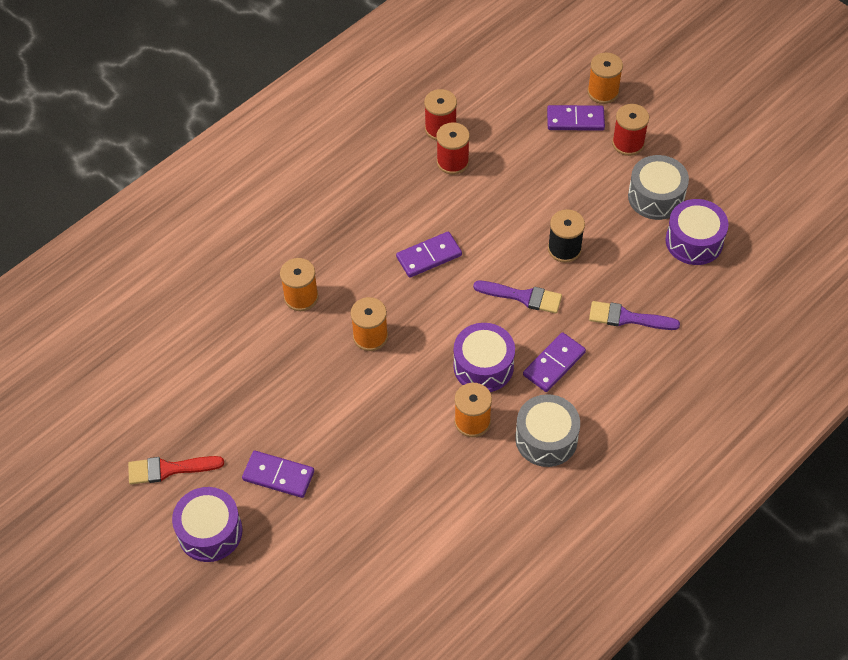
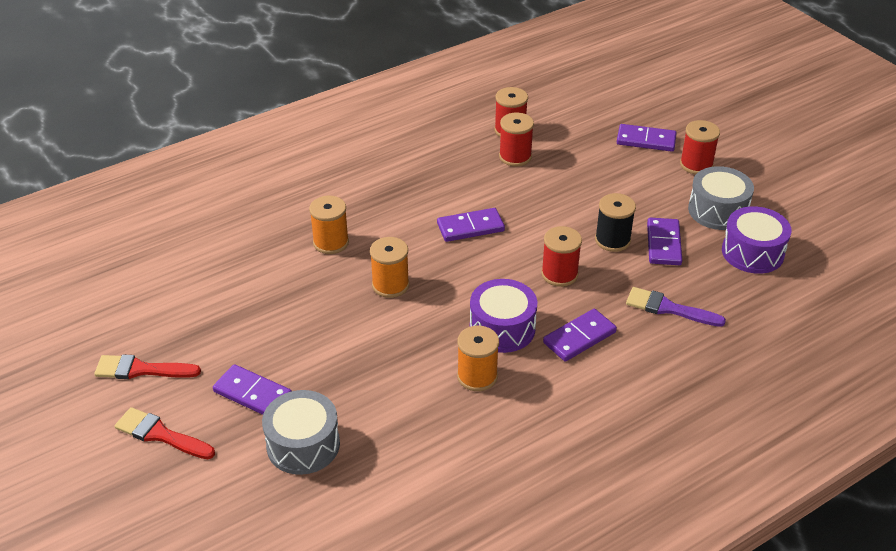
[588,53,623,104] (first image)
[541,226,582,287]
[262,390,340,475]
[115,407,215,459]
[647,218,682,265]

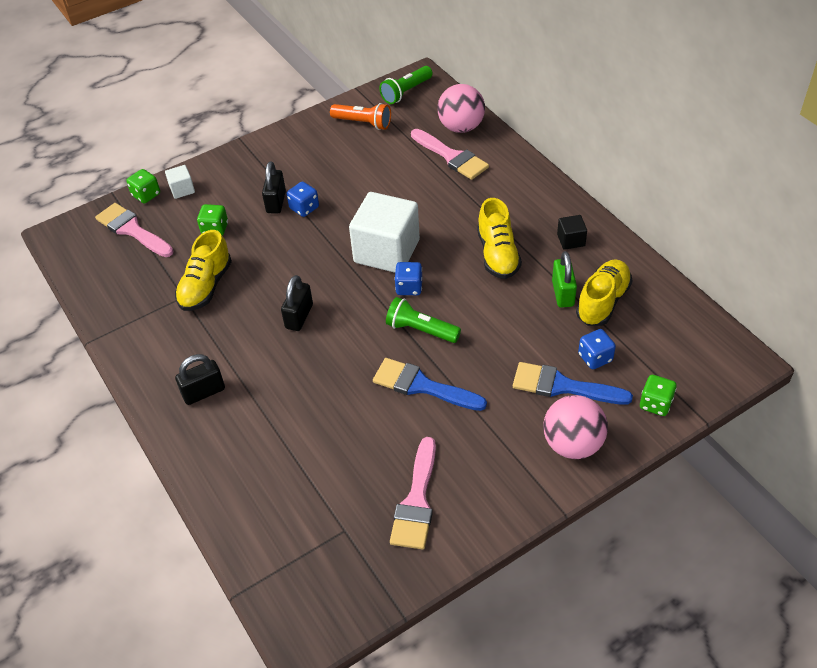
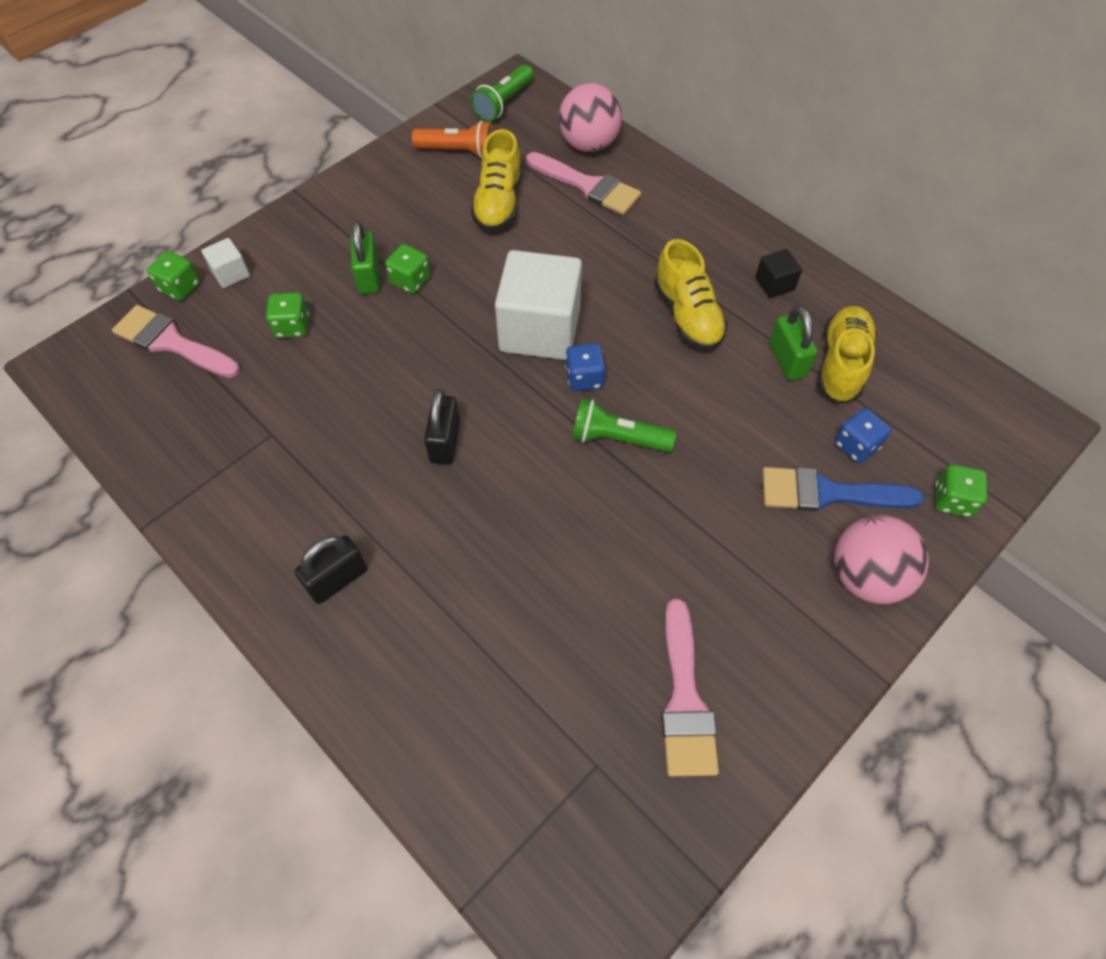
[351,220,380,294]
[385,244,430,294]
[471,129,522,232]
[373,358,487,411] (first image)

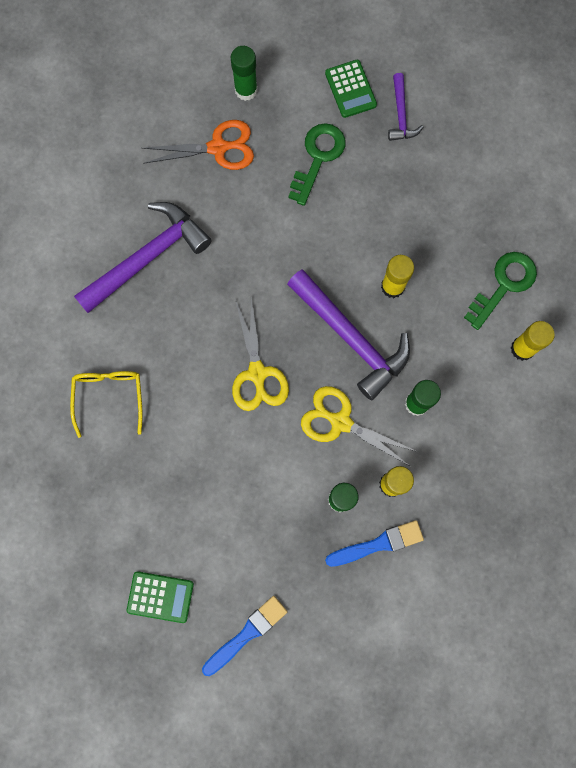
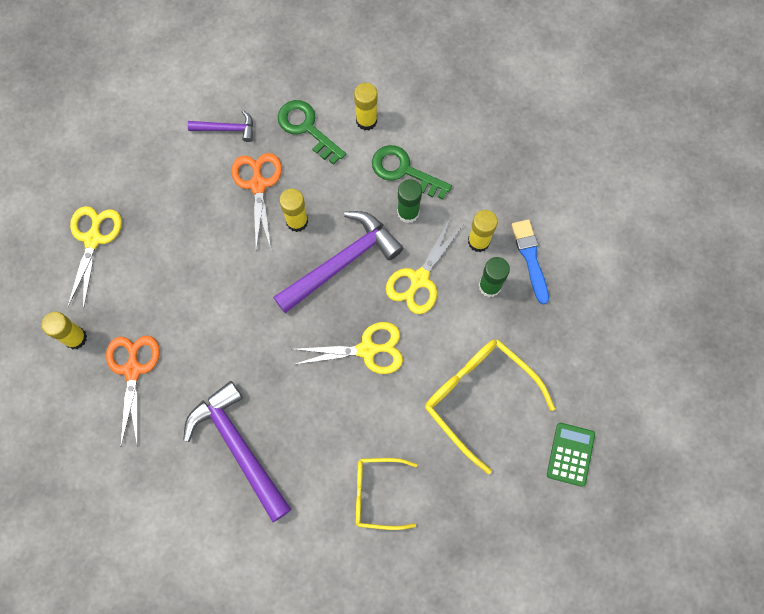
[41,312,87,349]
[68,206,122,310]
[188,110,253,142]
[372,145,452,200]
[202,596,288,676] (first image)
[231,153,282,250]
[425,339,555,474]

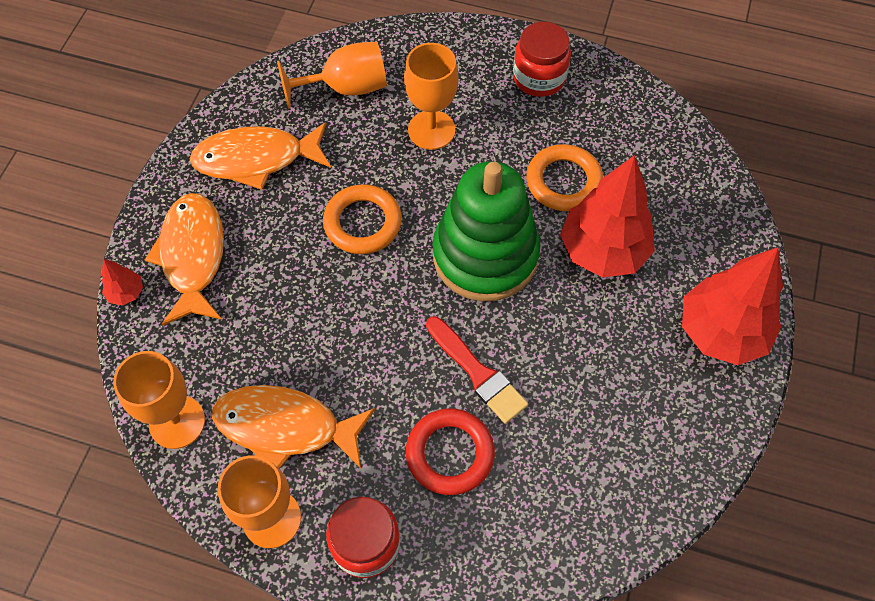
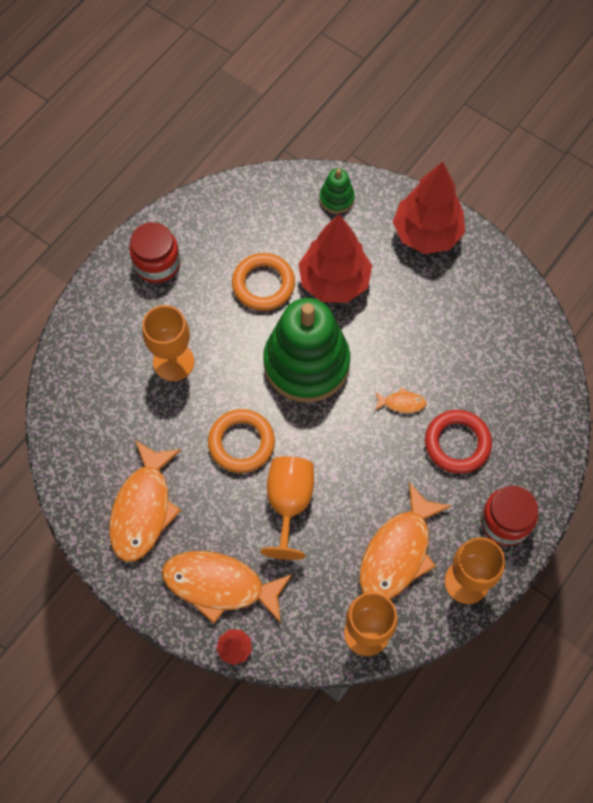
[260,456,314,560]
[375,387,426,413]
[320,168,355,214]

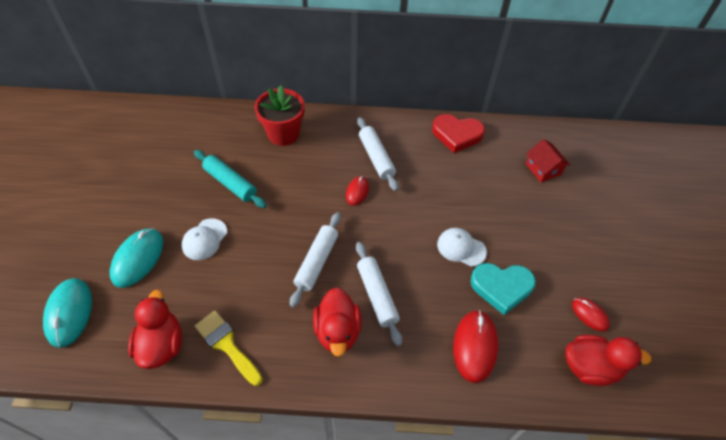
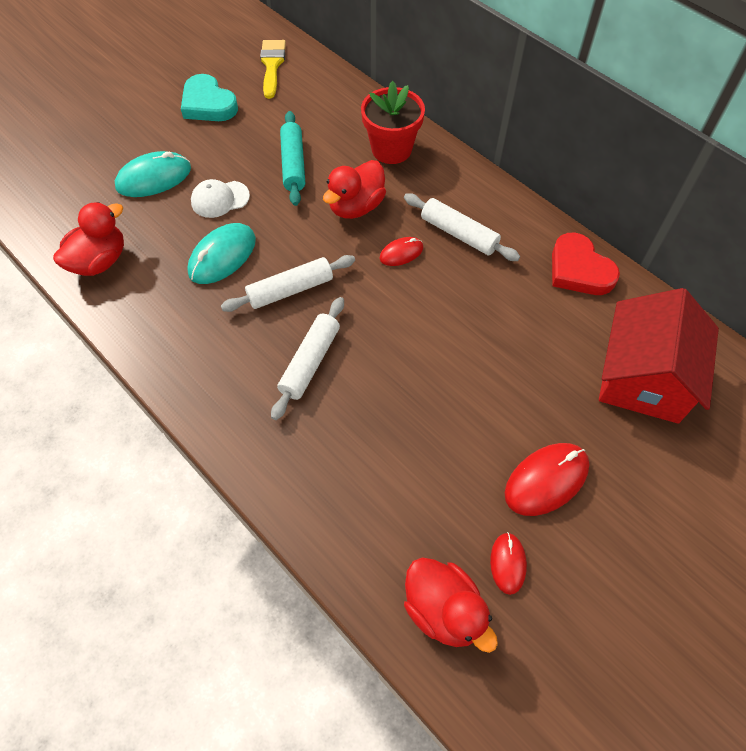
[404,193,520,261]
[599,288,719,424]
[437,228,487,267] (first image)
[181,74,238,121]
[187,223,256,284]
[323,160,386,219]
[505,443,589,516]
[260,40,286,99]

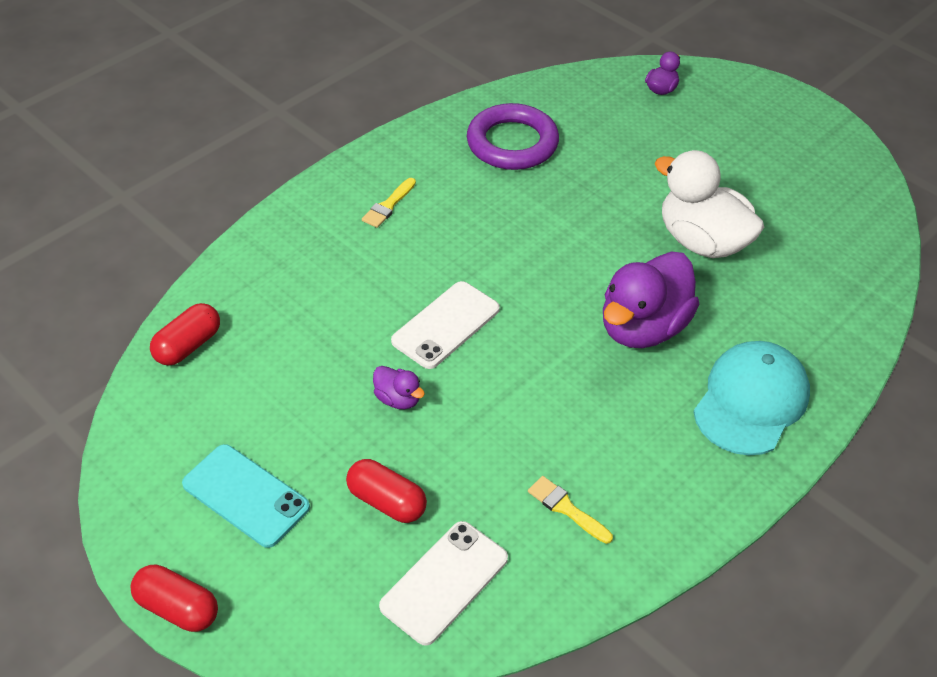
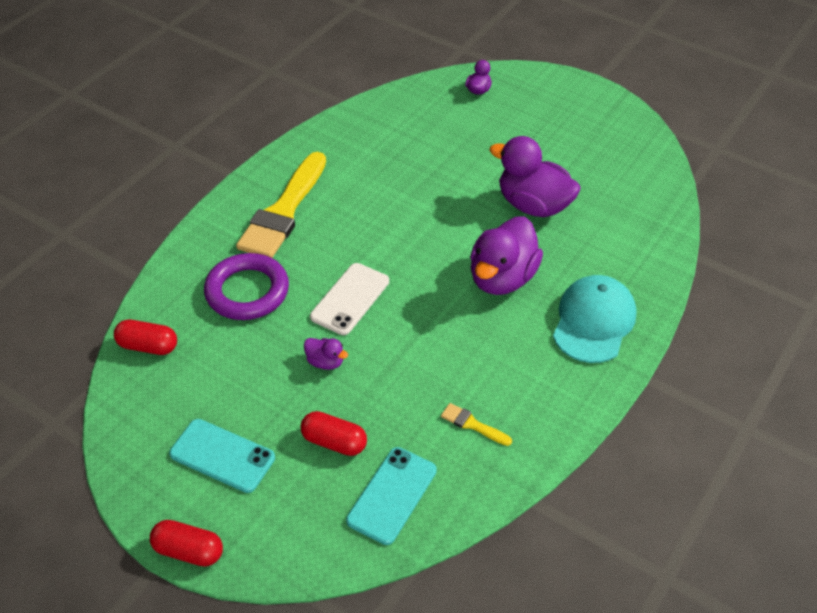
[204,253,289,320]
[490,136,581,217]
[236,152,326,258]
[114,320,177,355]
[346,447,437,545]

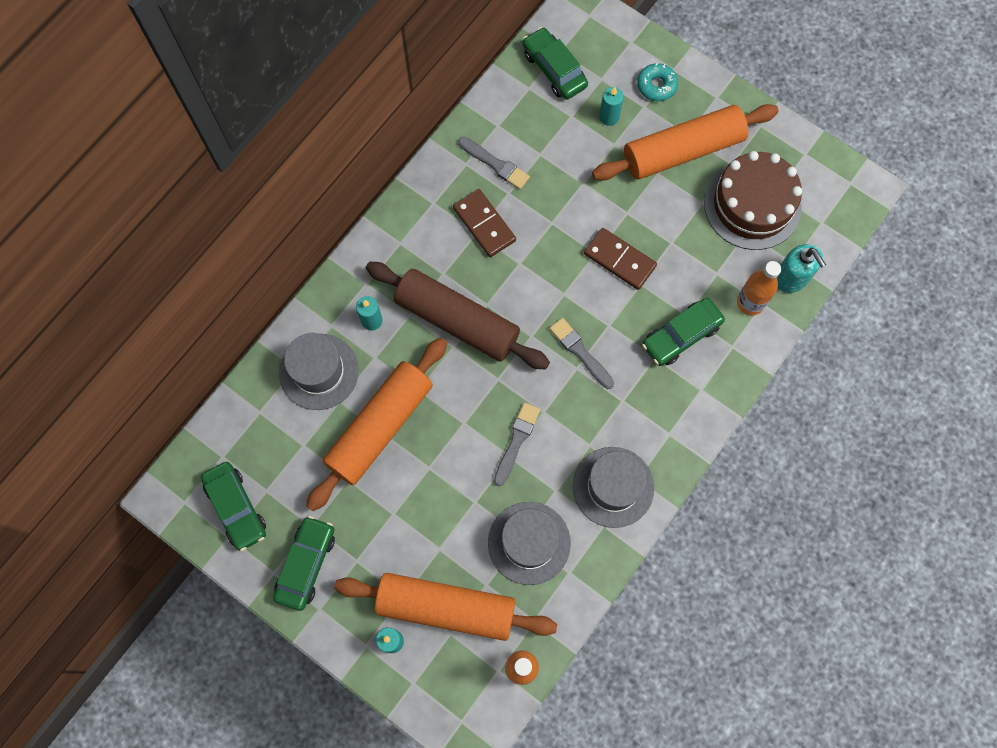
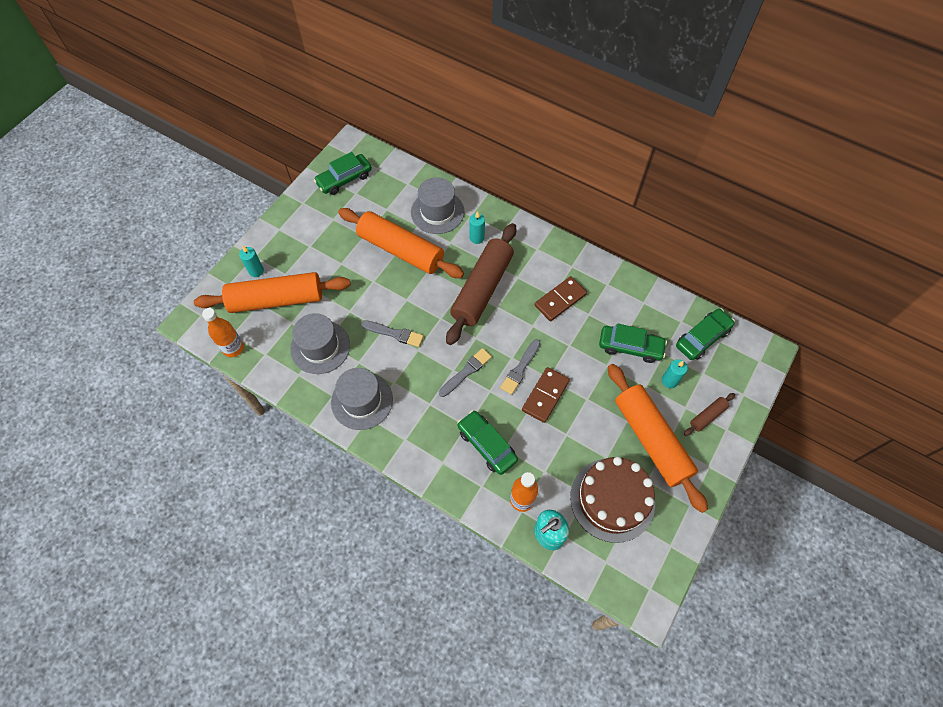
[684,393,735,436]
[500,339,541,395]
[599,324,667,363]
[194,272,351,313]

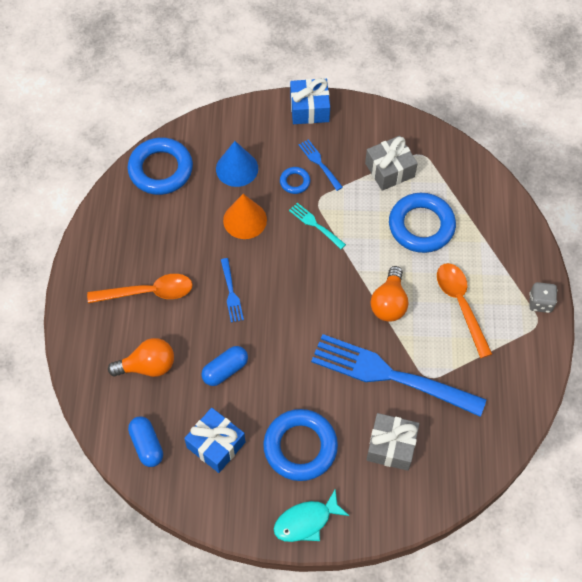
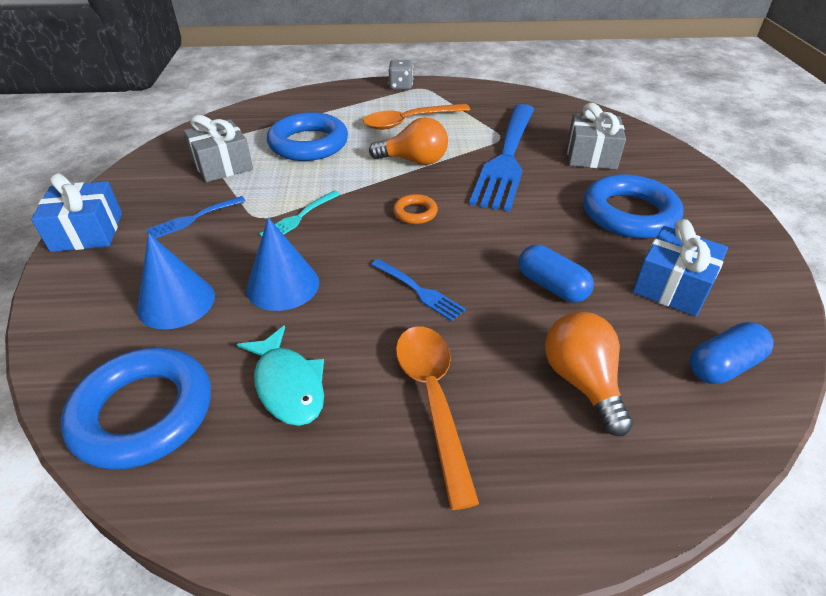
[280,167,310,194] (first image)
[246,217,319,311]
[371,259,466,321]
[237,325,324,426]
[393,194,438,224]

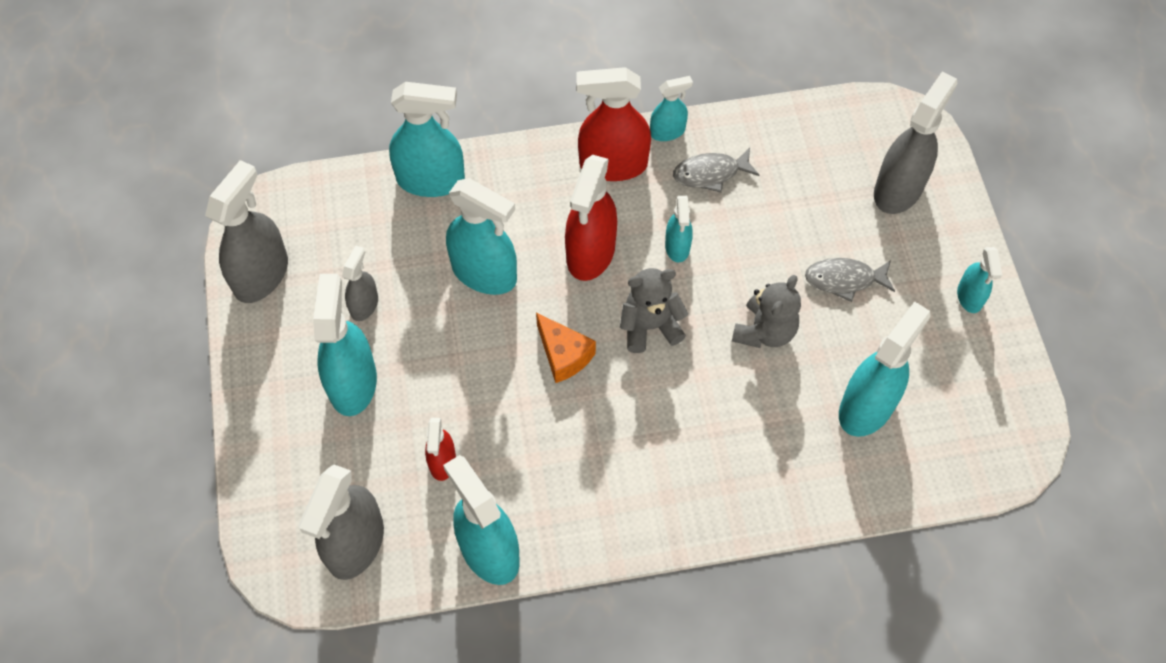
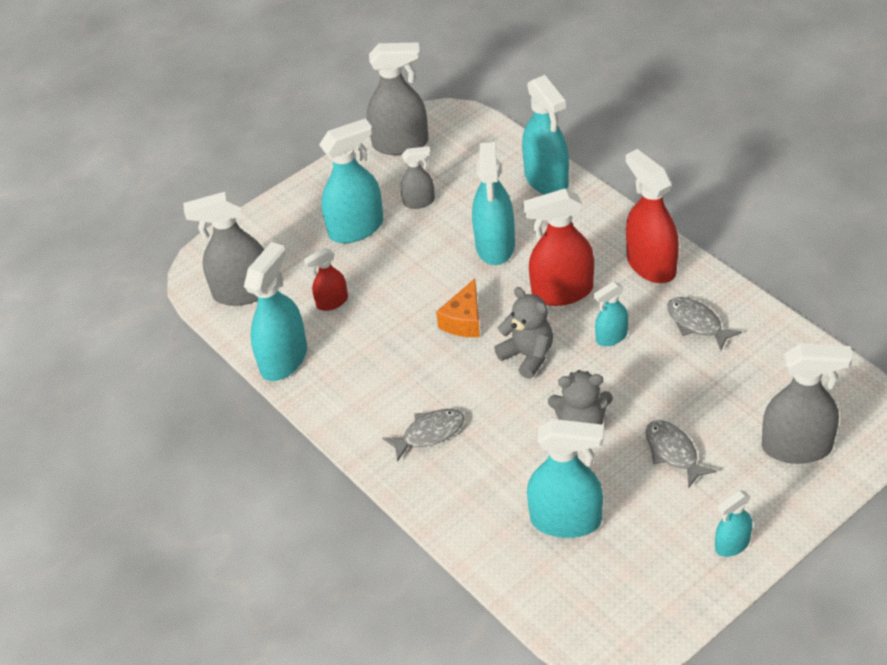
[650,76,693,141] (first image)
[382,409,465,462]

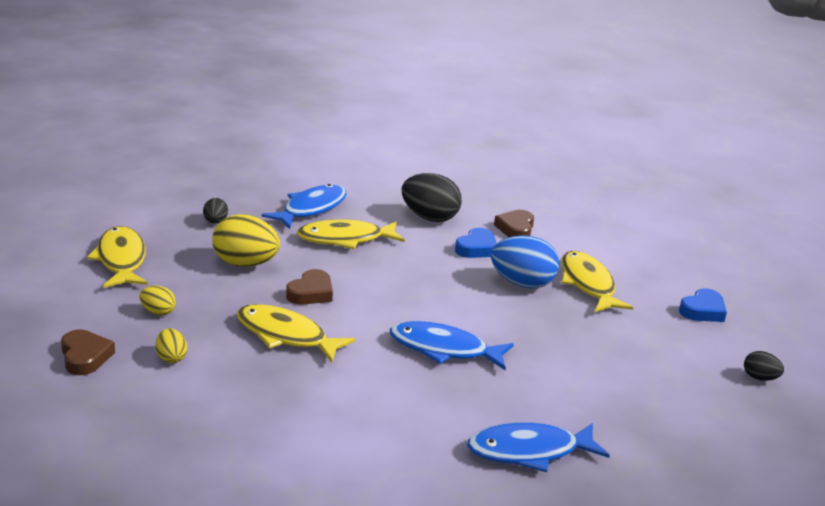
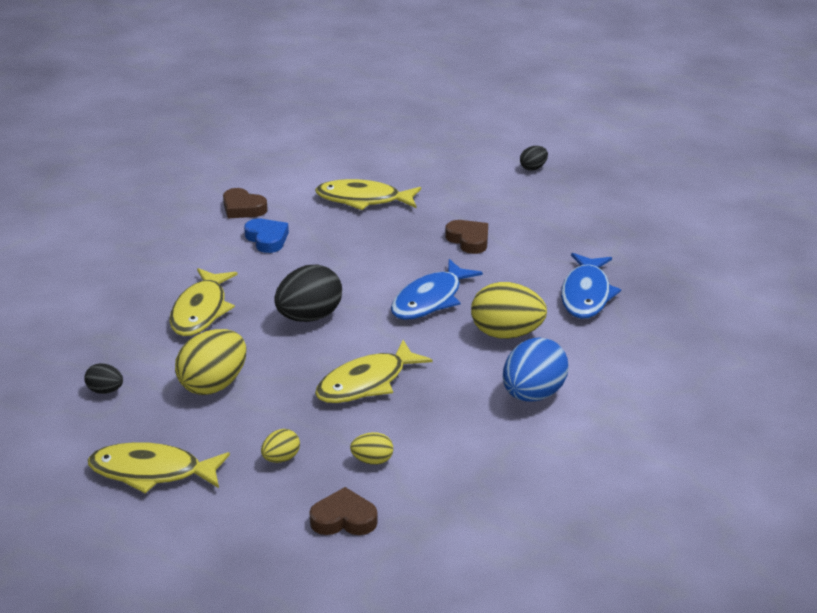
[274,265,342,322]
[262,184,347,229] (first image)
[503,337,568,402]
[445,220,488,254]
[679,288,727,322] (first image)
[471,282,547,339]

